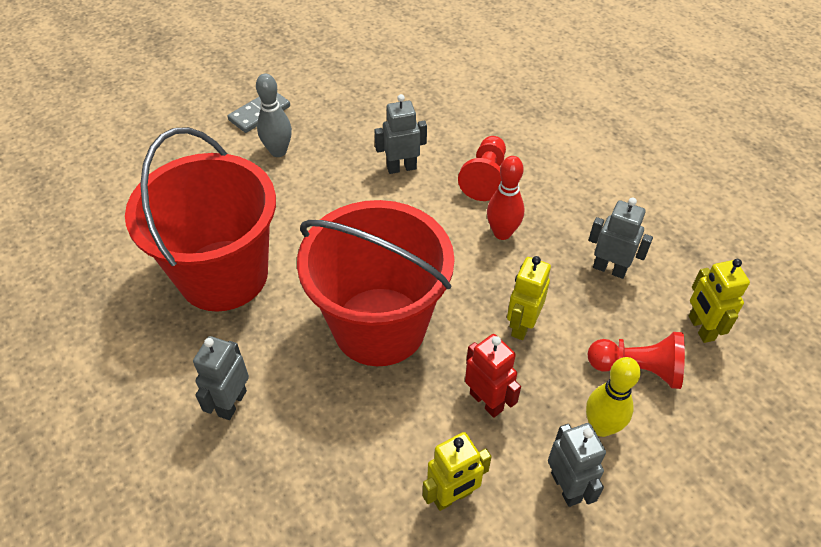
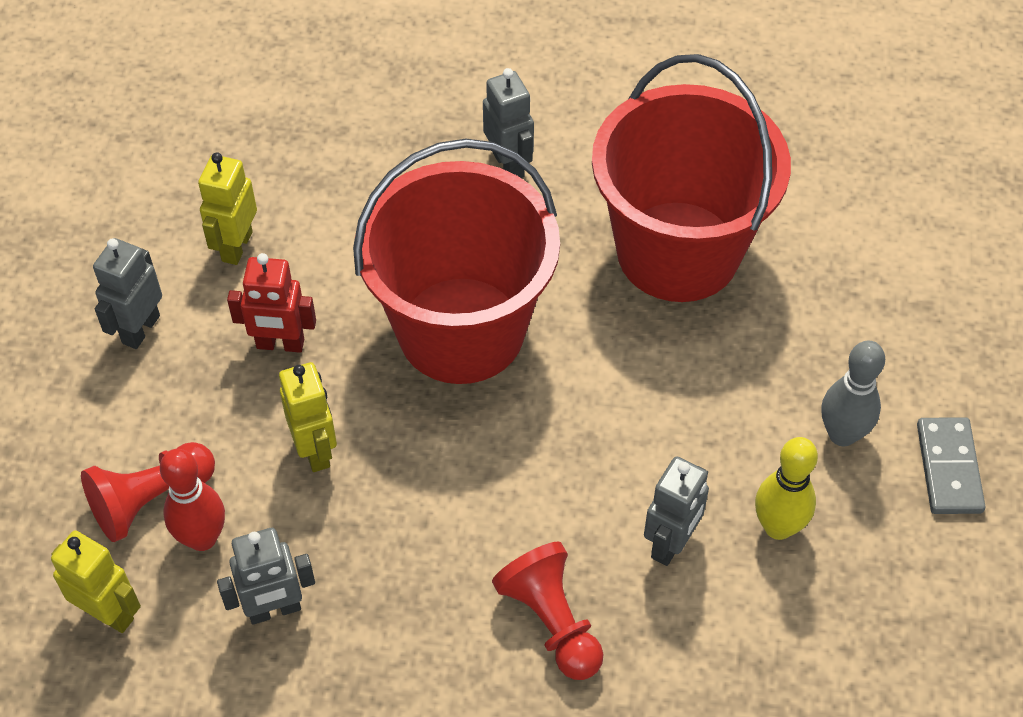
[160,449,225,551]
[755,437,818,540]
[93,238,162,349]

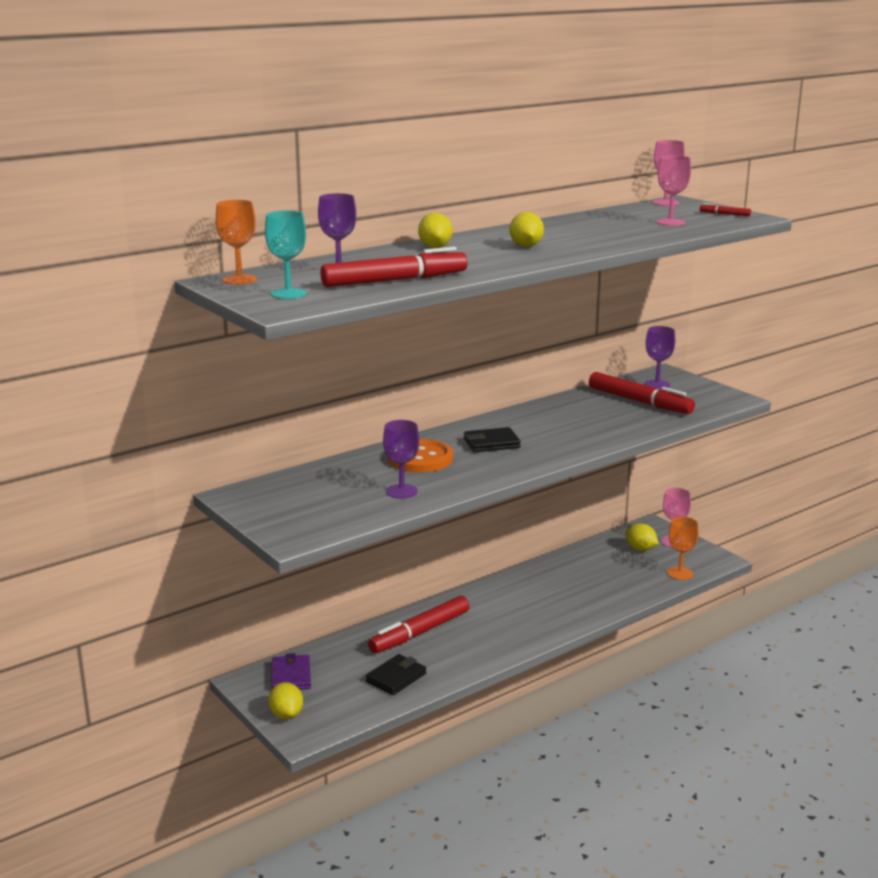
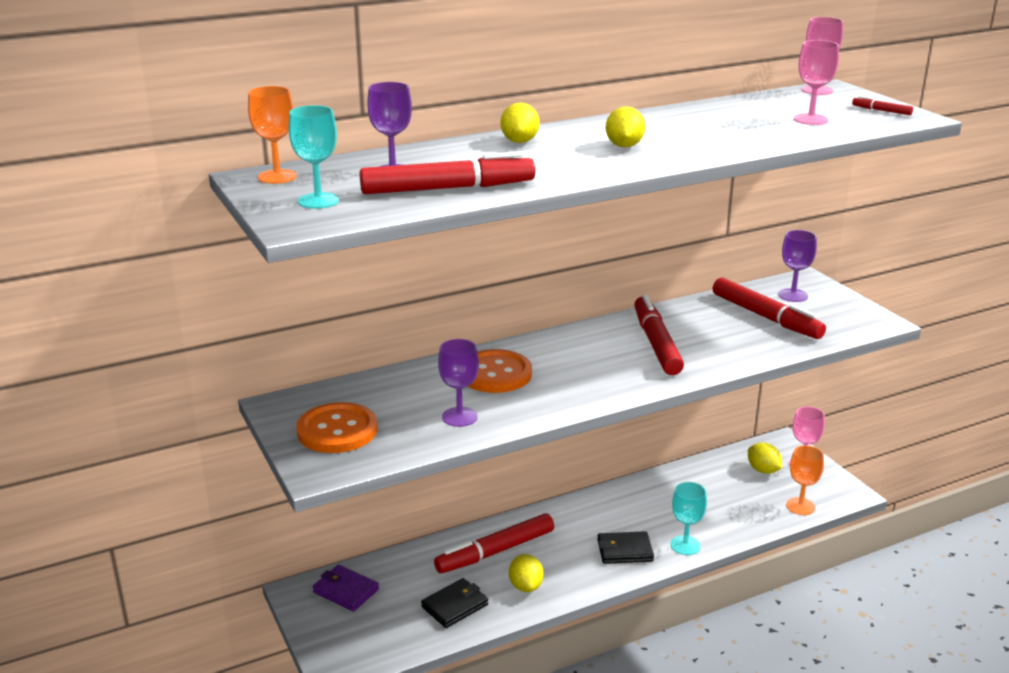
[597,531,654,564]
[313,565,379,612]
[509,554,544,592]
[634,294,684,375]
[296,402,378,453]
[670,482,707,555]

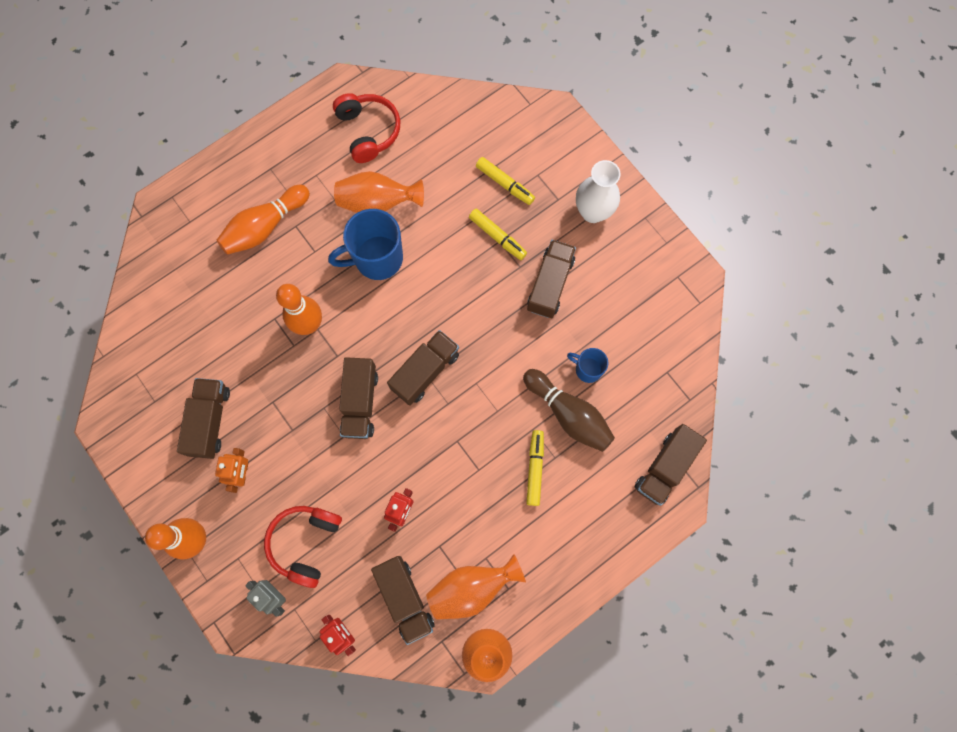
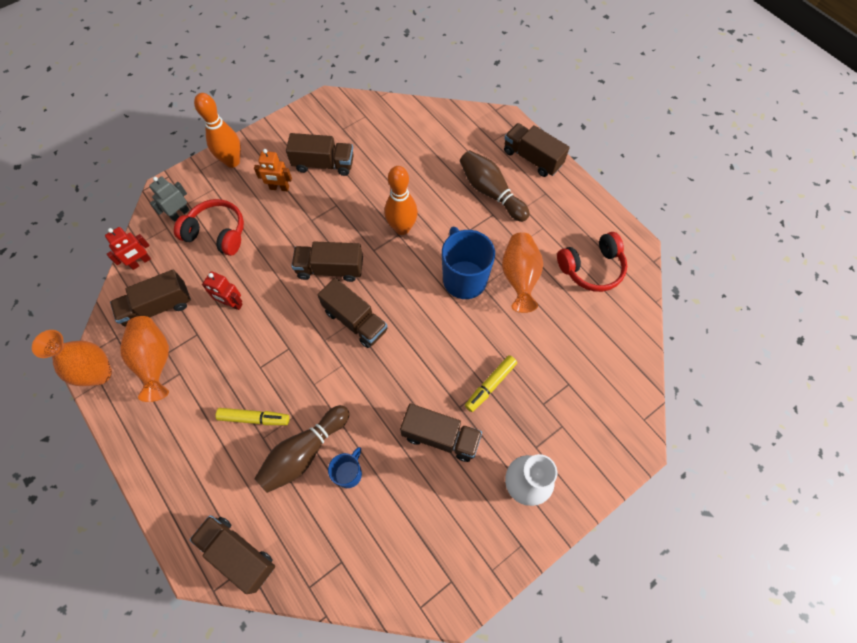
[476,157,535,205] (first image)
[460,150,530,222]
[504,123,570,177]

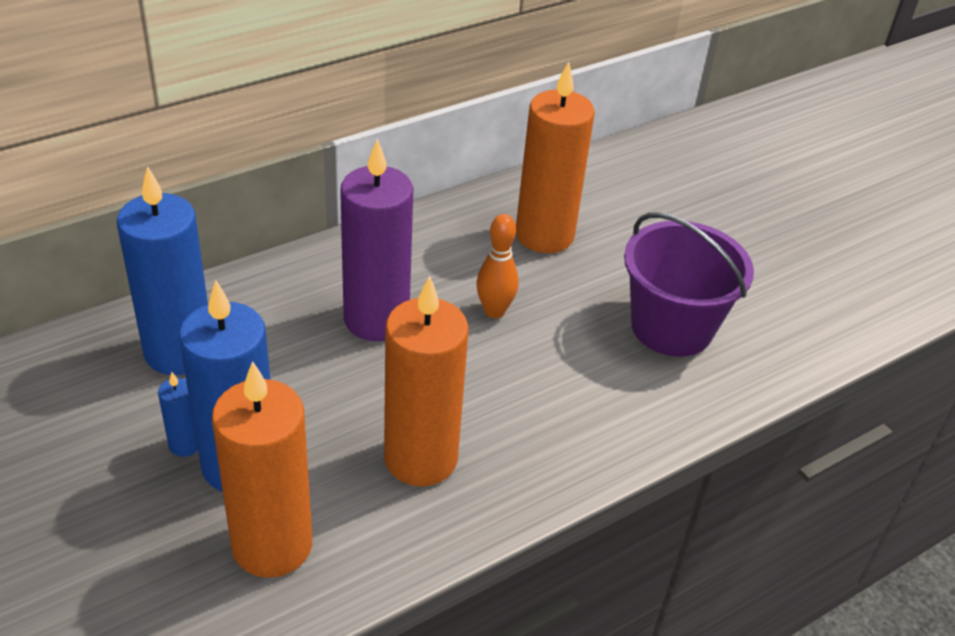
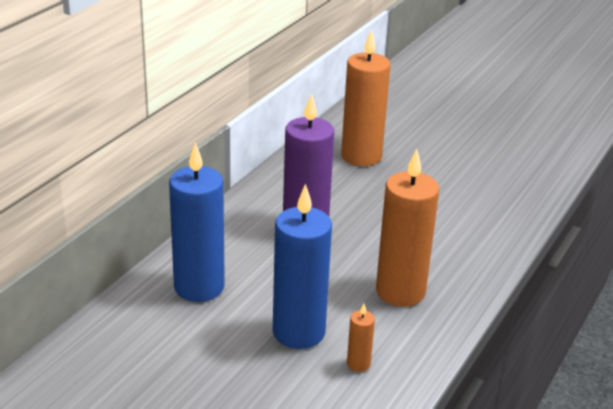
[624,212,754,357] (first image)
[476,214,519,318] (first image)
[347,304,375,372]
[158,372,198,457] (first image)

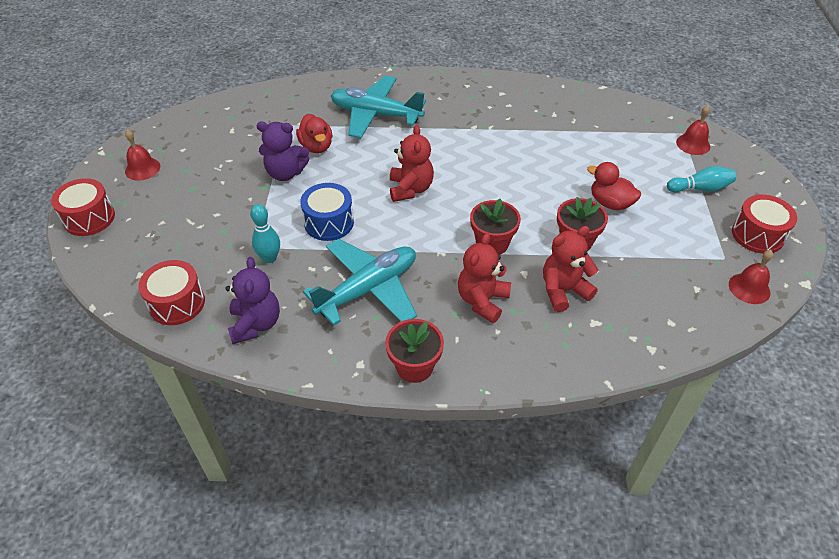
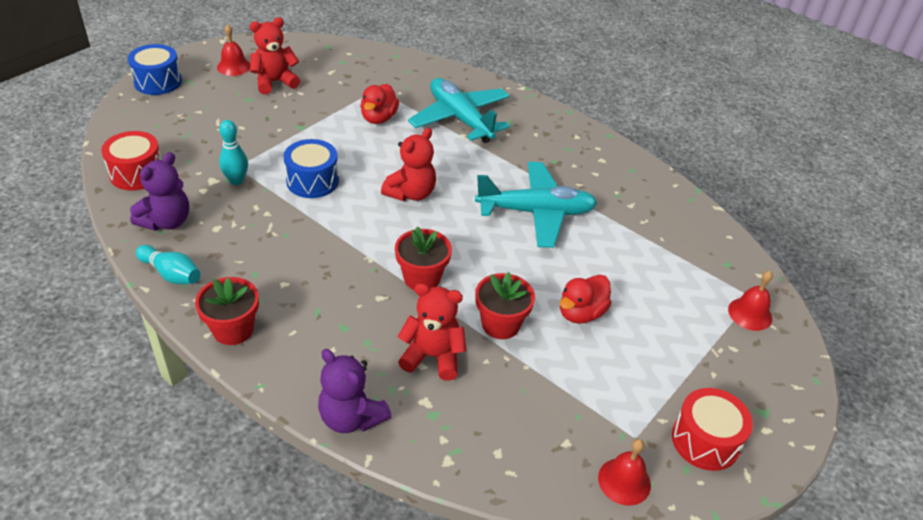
[318,349,392,433]
[560,275,612,324]
[136,245,201,284]
[128,44,182,95]
[250,17,300,94]
[475,162,597,248]

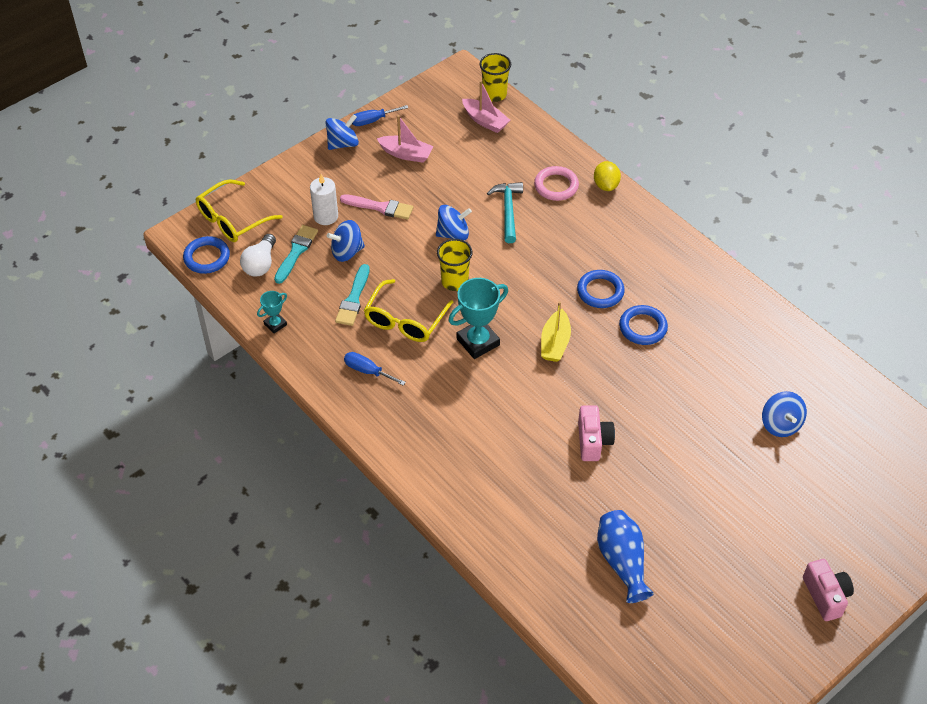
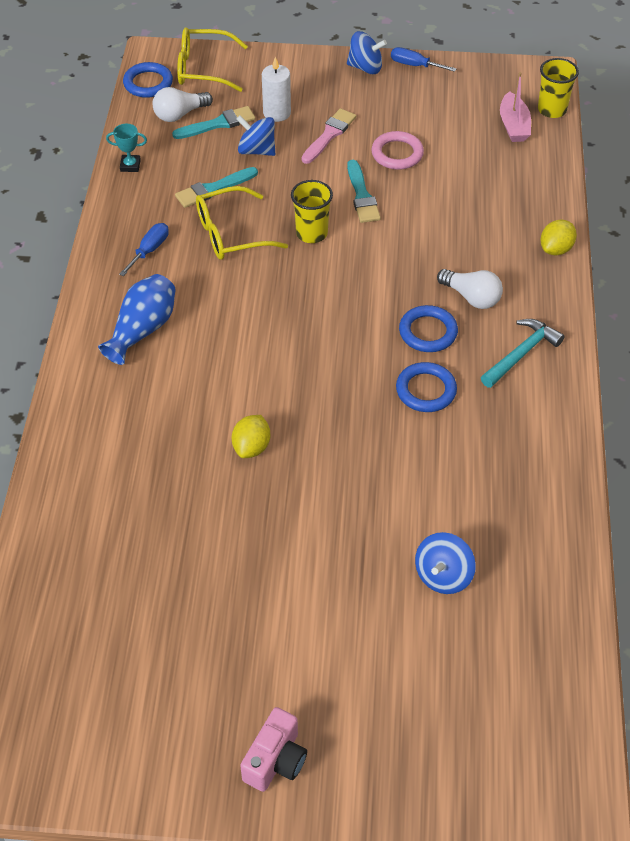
[377,115,433,163] (first image)
[371,131,424,170]
[481,319,565,388]
[302,108,356,164]
[347,160,381,223]
[449,278,508,359] (first image)
[541,301,571,362] (first image)
[119,223,169,276]
[232,415,270,458]
[98,274,176,365]
[437,269,503,309]

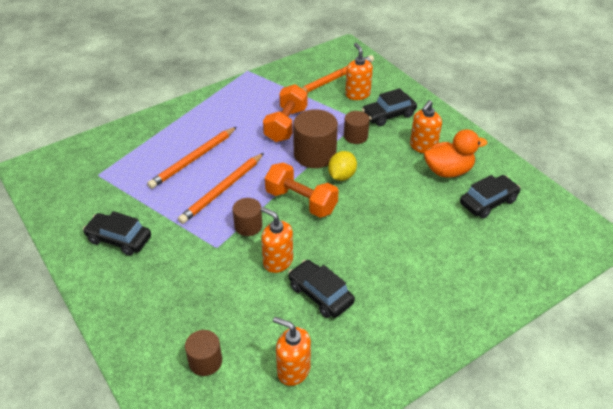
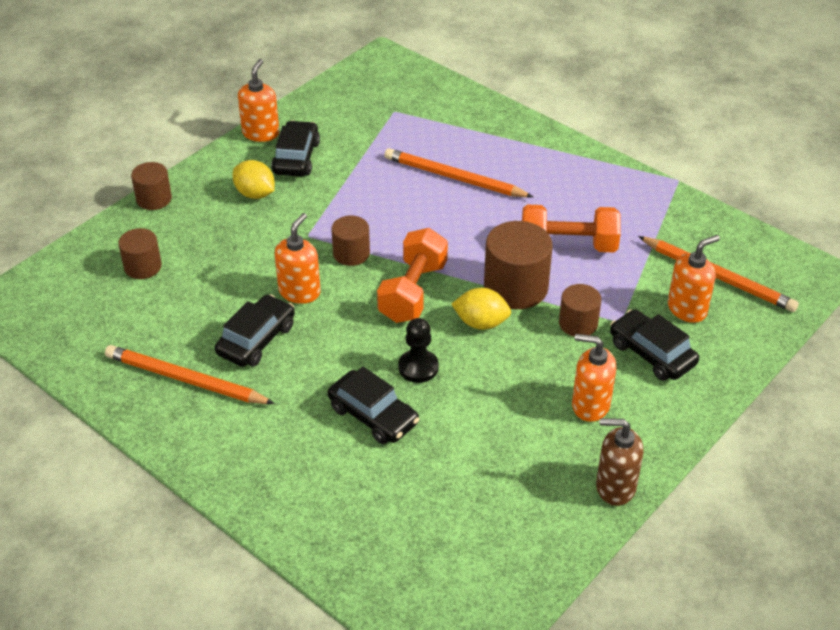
[424,129,487,178] (first image)
[105,345,275,404]
[328,367,419,444]
[238,59,280,142]
[233,160,275,199]
[131,162,172,210]
[398,318,439,383]
[596,418,643,506]

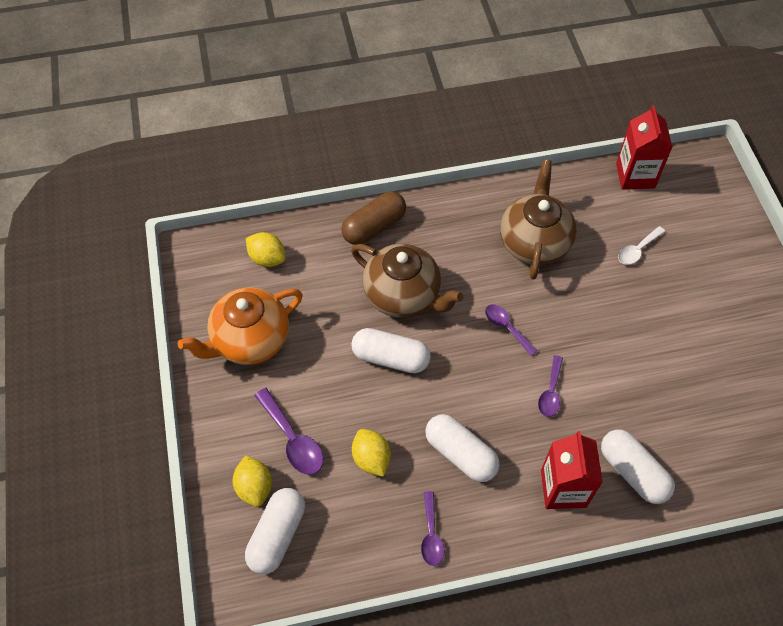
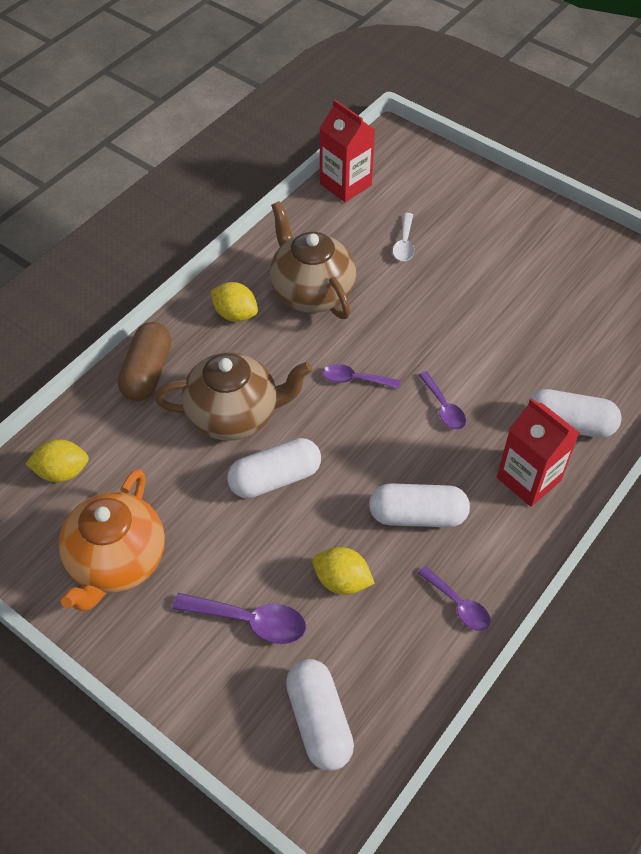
[211,282,258,322]

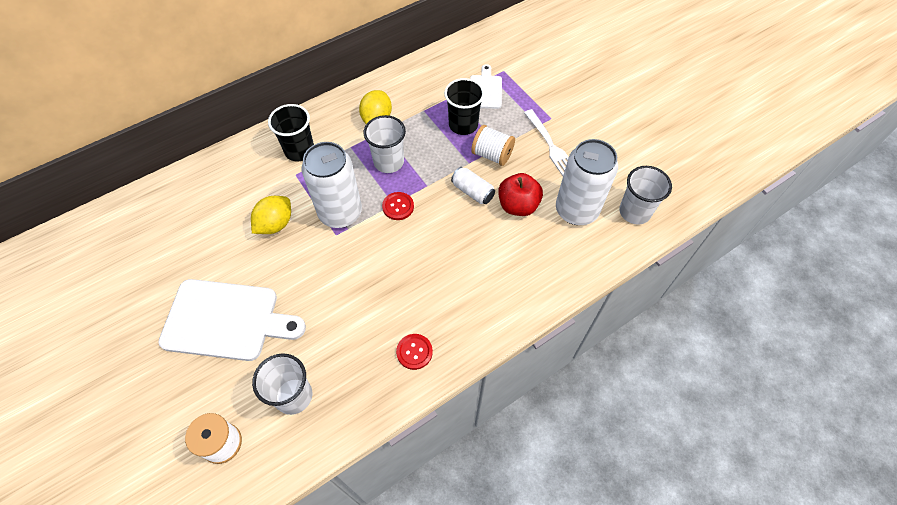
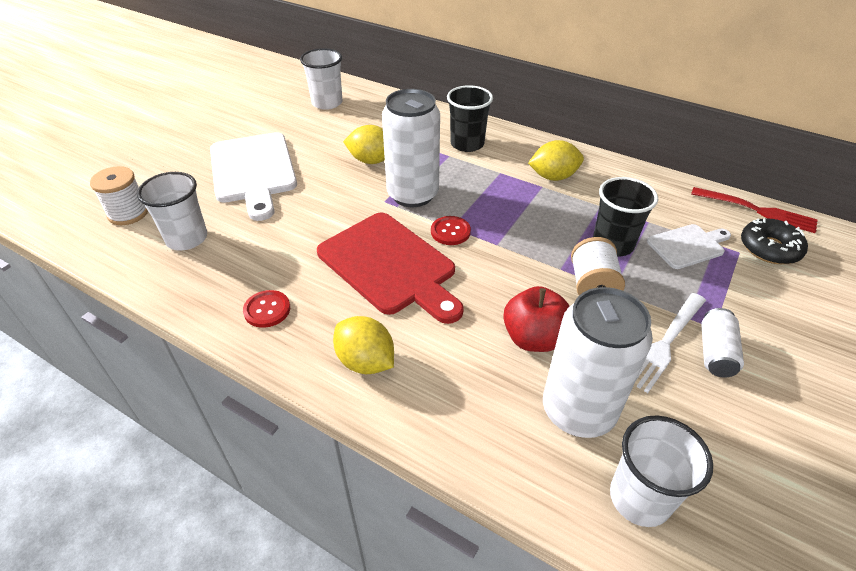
[300,48,342,110]
[701,308,744,378]
[691,187,818,233]
[317,212,464,324]
[741,218,808,264]
[333,316,394,374]

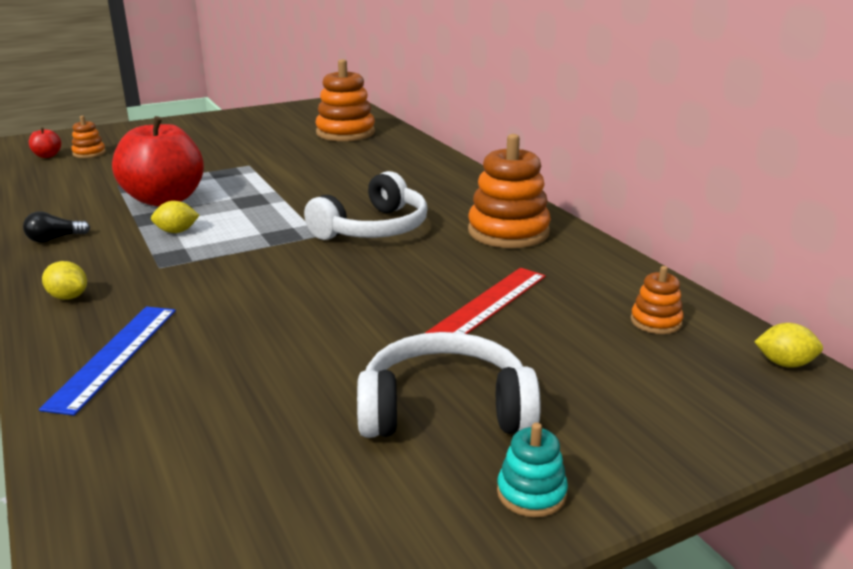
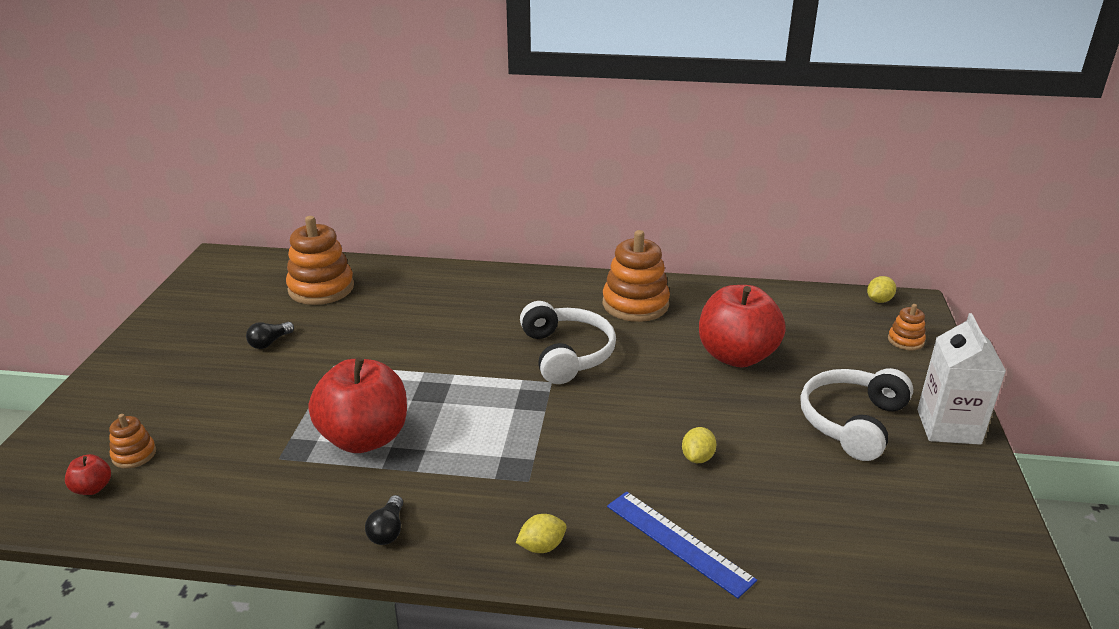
[682,427,716,463]
[888,304,926,350]
[699,285,786,367]
[917,313,1006,445]
[246,322,294,349]

